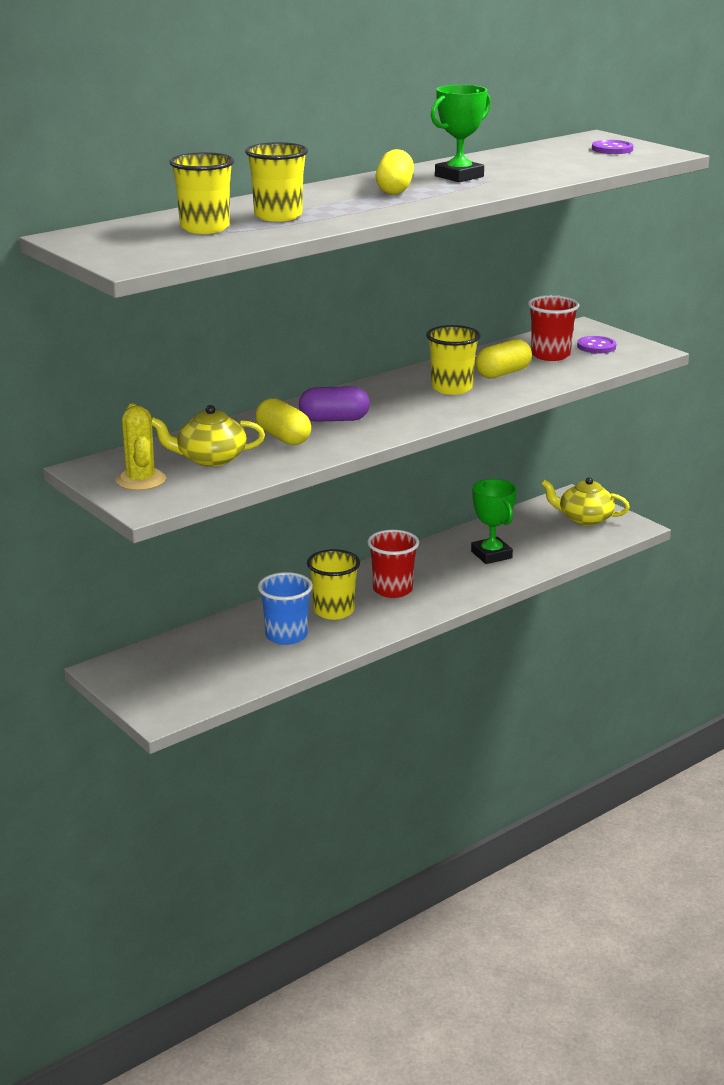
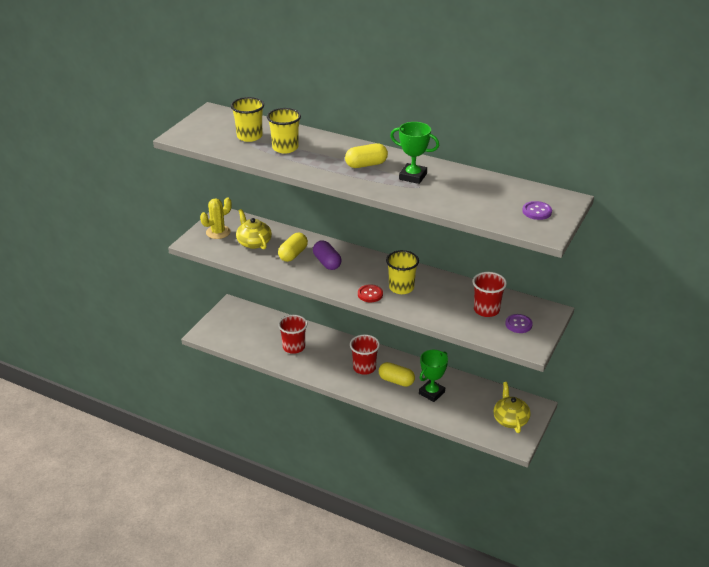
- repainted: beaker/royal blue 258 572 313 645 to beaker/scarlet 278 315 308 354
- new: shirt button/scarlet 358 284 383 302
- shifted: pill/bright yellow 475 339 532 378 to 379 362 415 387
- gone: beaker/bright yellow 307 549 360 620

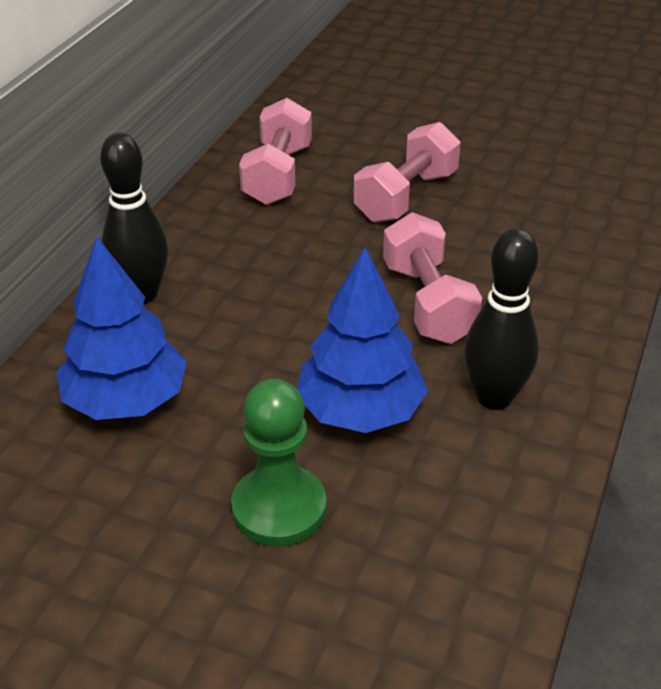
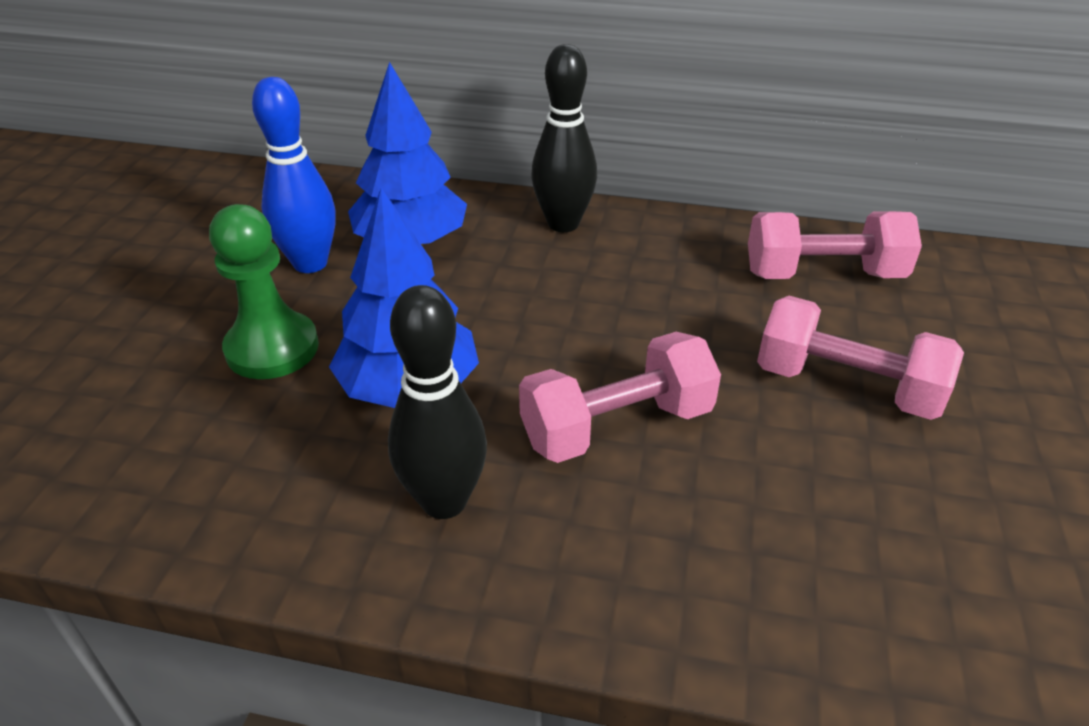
- new: skittle/royal blue 252 77 336 273

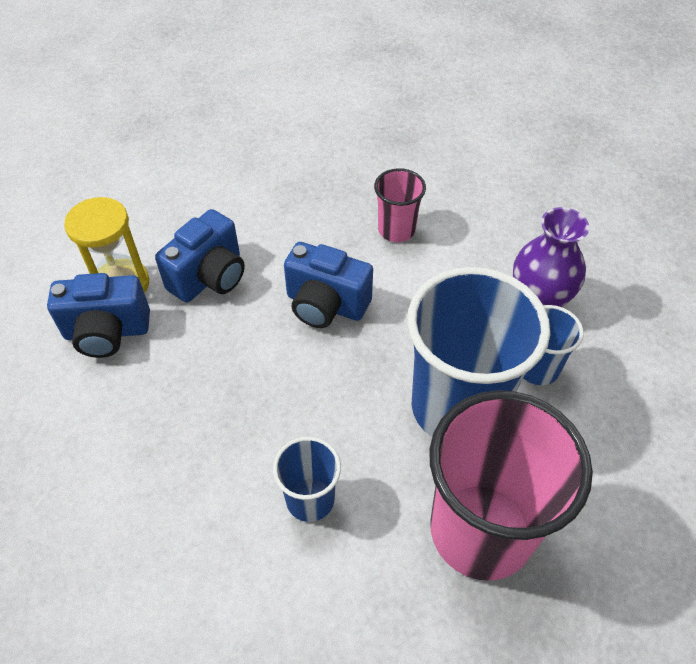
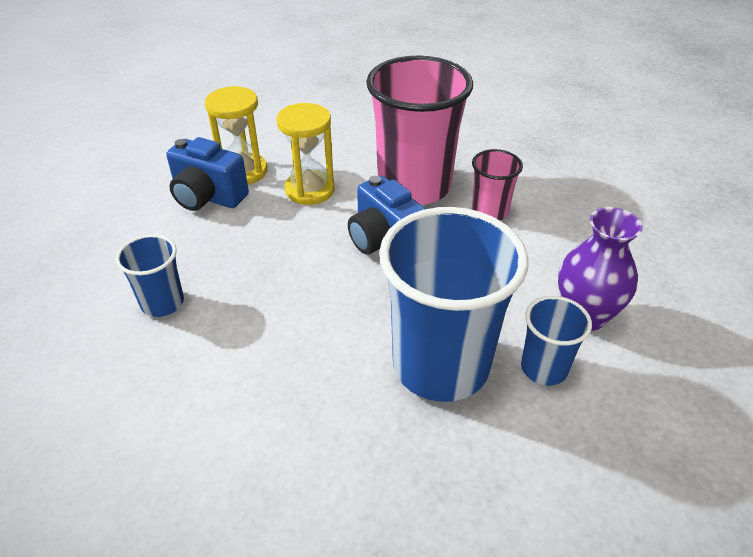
- shifted: beaker/royal blue 273 437 341 522 to 116 234 184 317
- swapped: camera/royal blue 155 209 245 303 to sand timer/bright yellow 276 103 335 205
- shifted: beaker/rose-pink 430 390 593 581 to 366 56 473 205

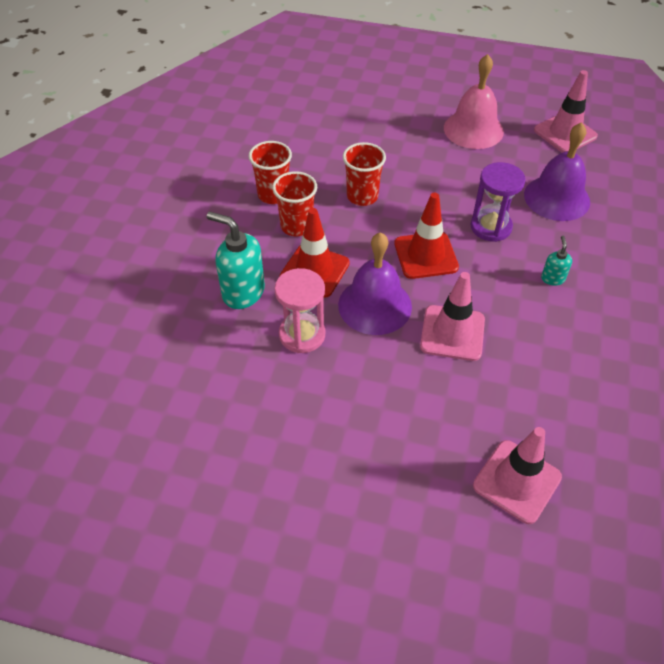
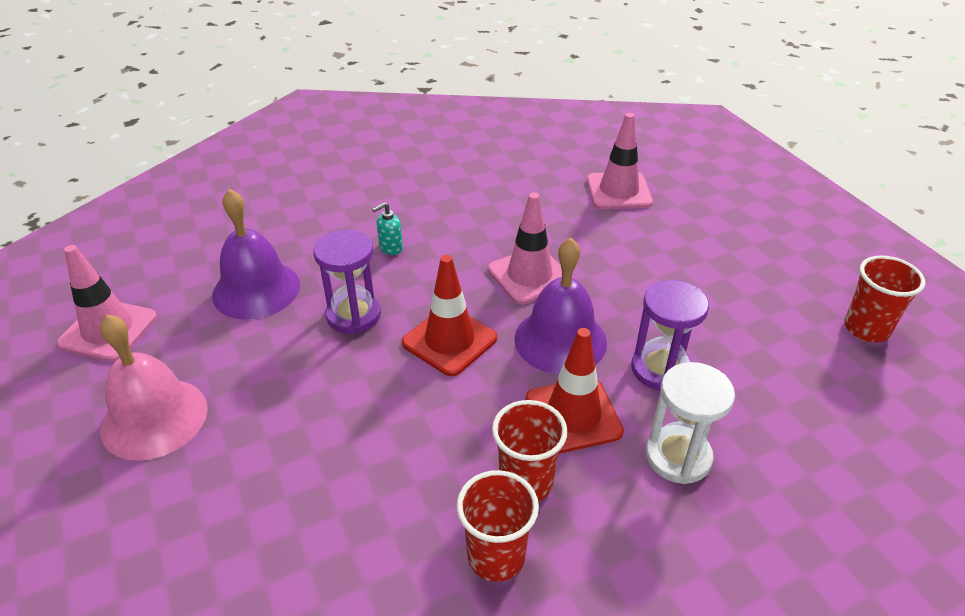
- repainted: sand timer/rose-pink 275 268 325 353 to sand timer/purple 631 280 709 390
- swapped: soap pump/aqua 207 212 265 309 to sand timer/white 646 362 735 484
- shifted: beaker/scarlet 343 142 386 206 to 844 255 926 342

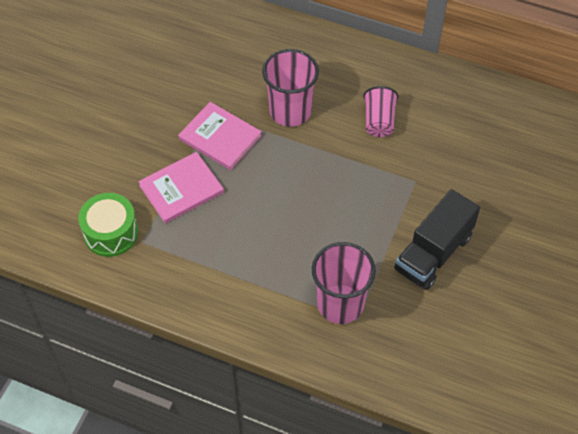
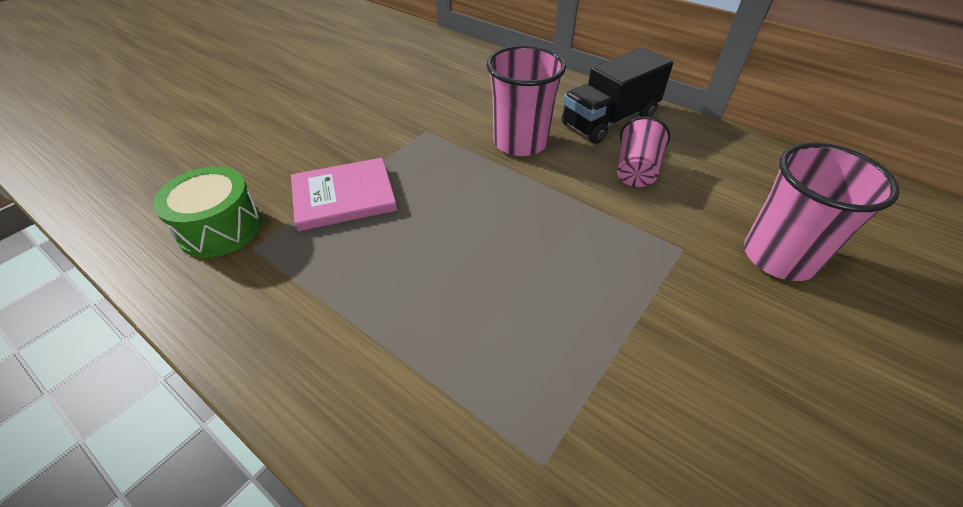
- shifted: truck/jet-black 394 189 480 290 to 561 48 673 144
- shifted: beaker/rose-pink 312 242 376 324 to 744 143 900 281
- gone: hardback/rose-pink 178 102 262 170

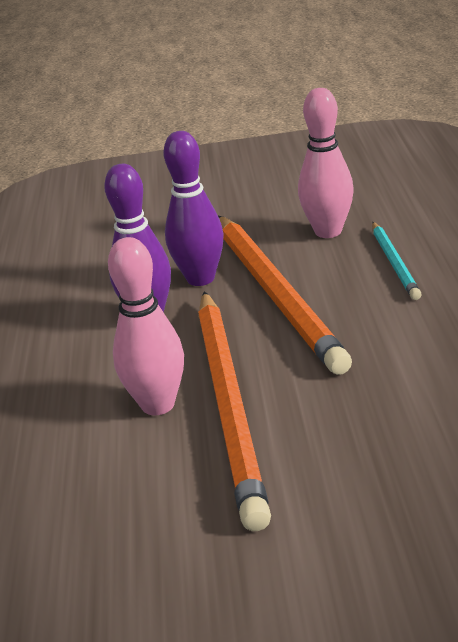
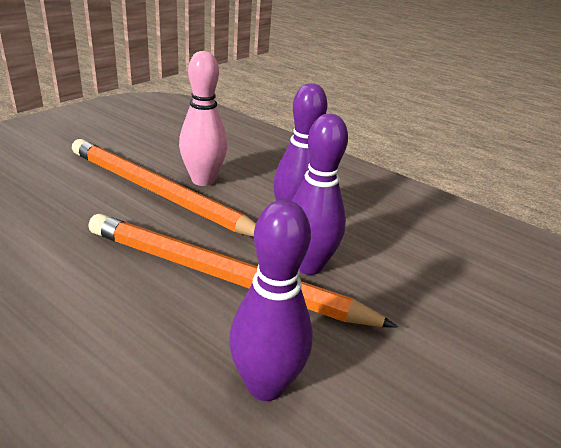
- repainted: skittle/rose-pink 298 88 354 238 to skittle/purple 229 200 313 401
- gone: wooden pencil/aqua 372 222 422 300

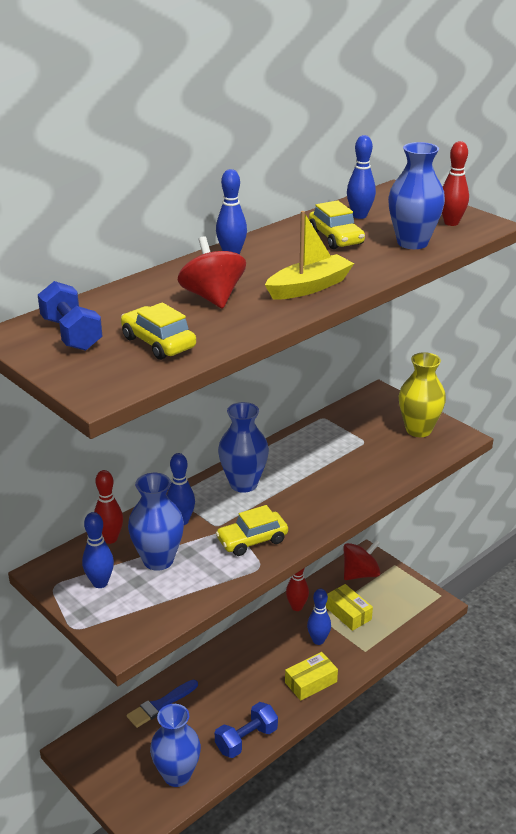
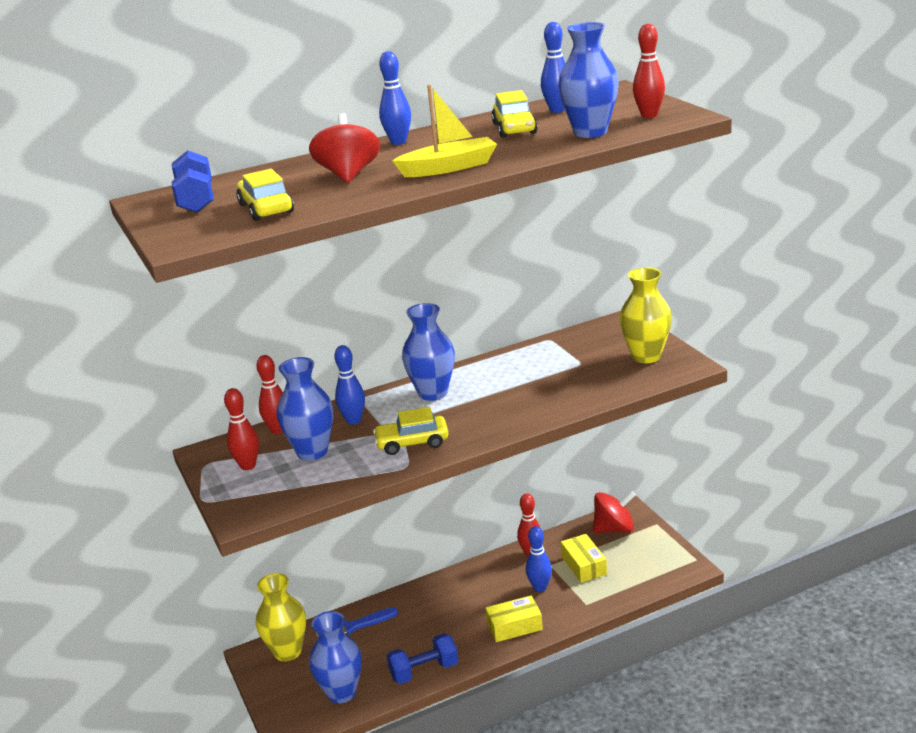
- repainted: skittle/royal blue 82 512 114 588 to skittle/scarlet 224 388 259 470
- new: flower vase/bright yellow 256 573 306 662

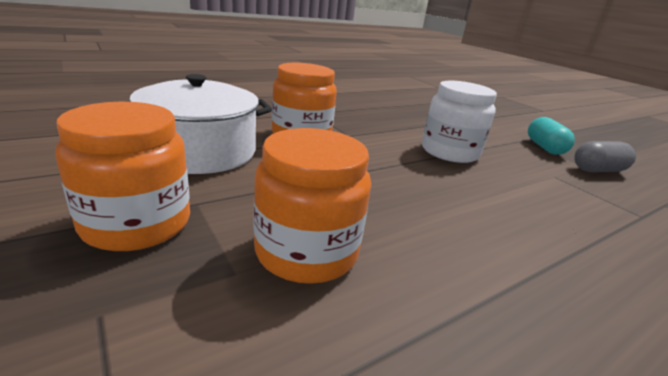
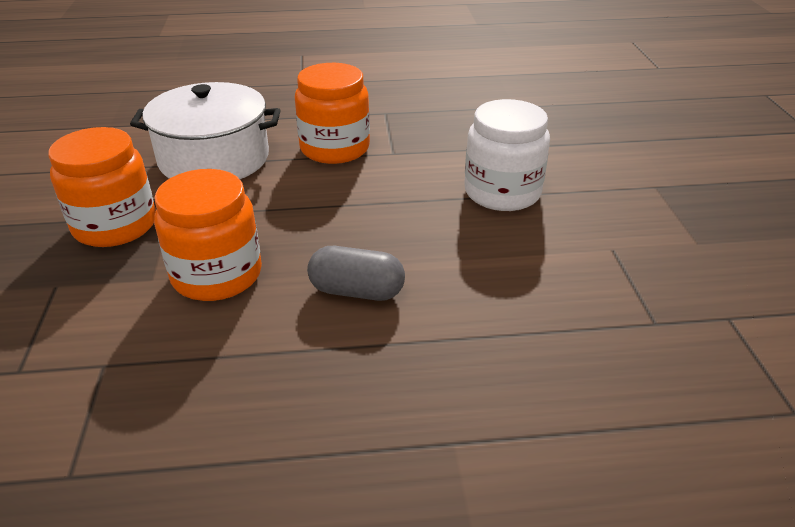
- shifted: pill/grey 574 141 636 172 to 307 246 405 301
- gone: pill/aqua 528 117 575 155

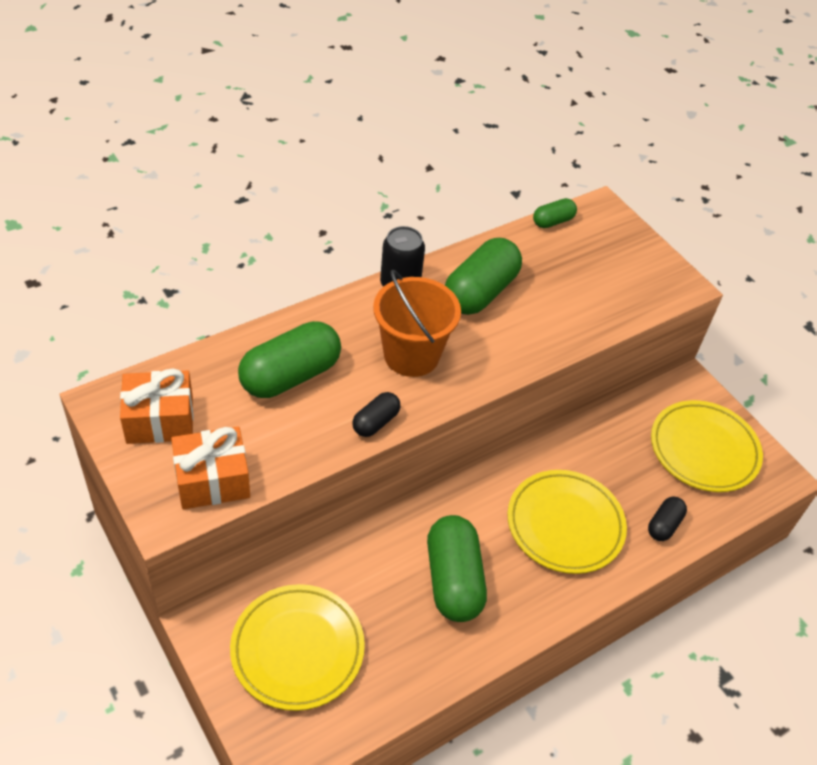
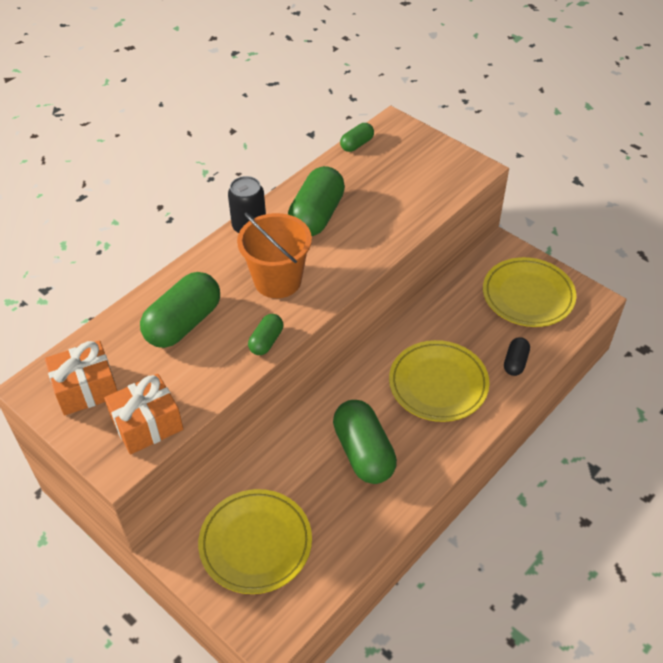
- repainted: pill/jet-black 352 392 401 437 to pill/leaf-green 248 314 283 355

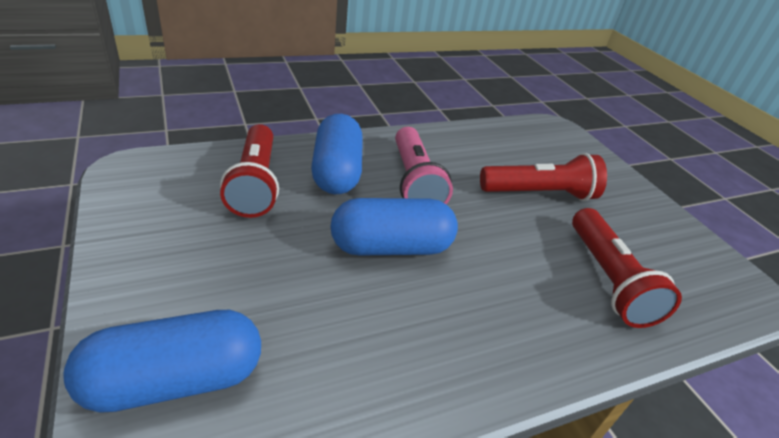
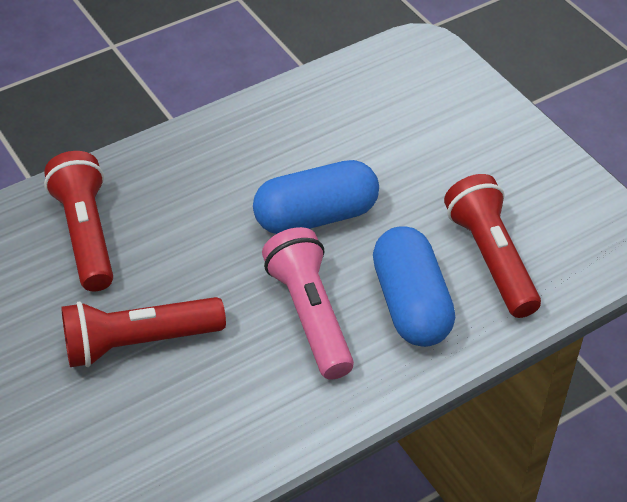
- gone: pill/royal blue 64 310 261 413

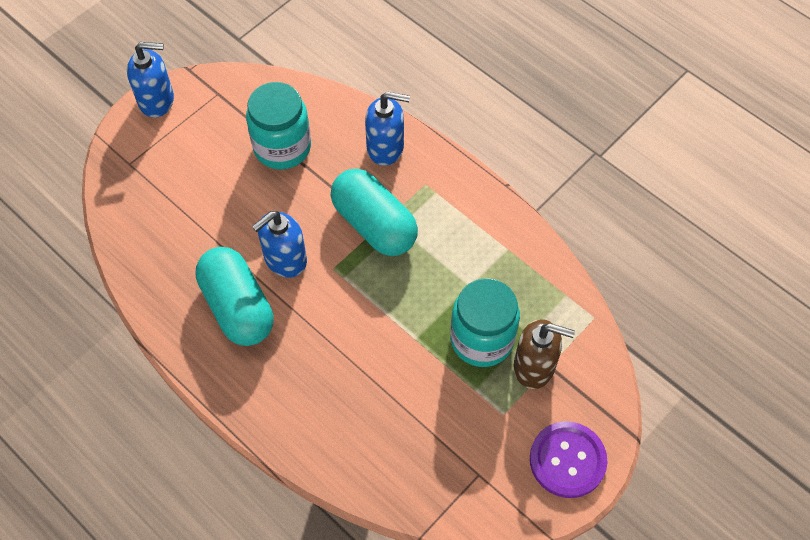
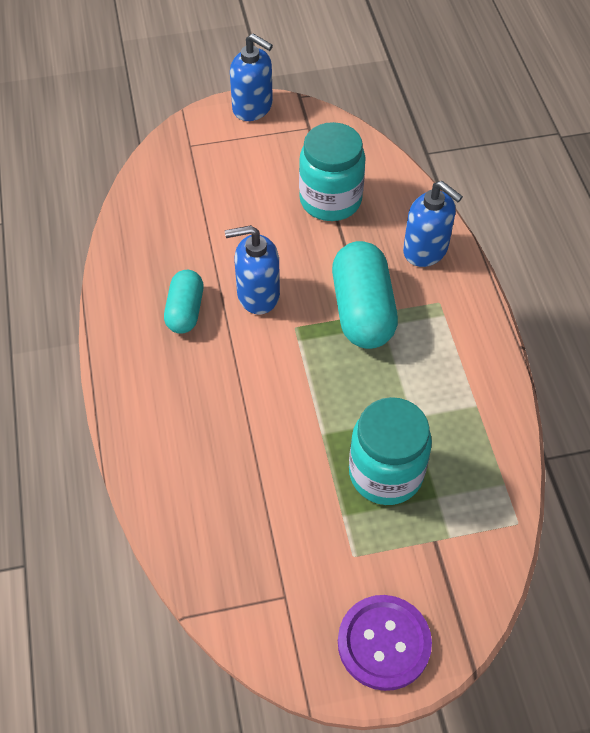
- scaled: pill/aqua 196 247 273 346 = 164 270 204 334 x0.60
- gone: soap pump/russet 514 319 575 389

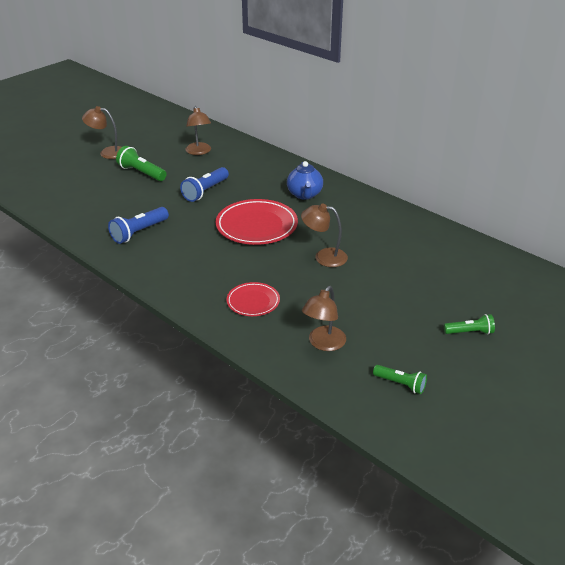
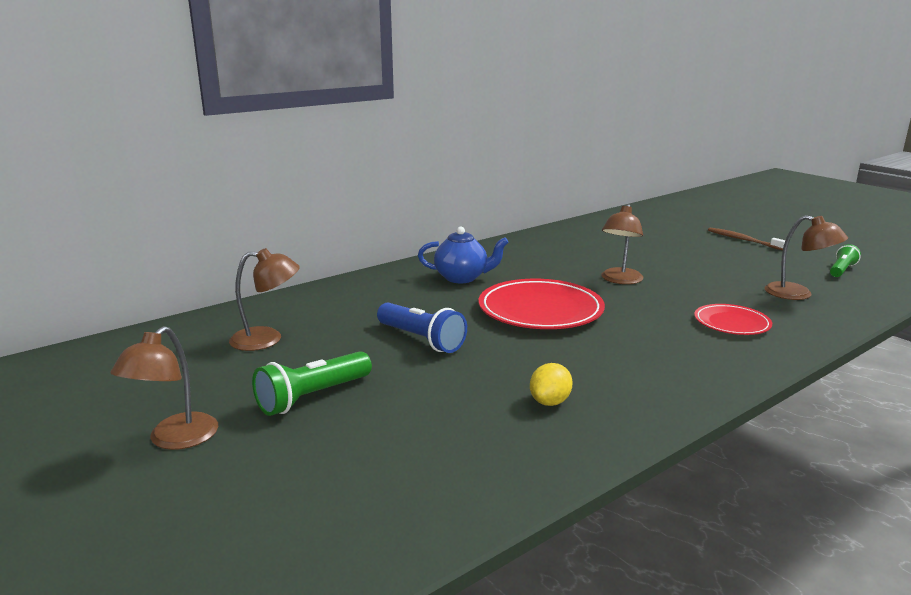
- swapped: pocket torch/royal blue 108 207 169 244 to toy lemon/bright yellow 530 363 573 406
- swapped: pocket torch/leaf-green 444 314 495 335 to toothbrush/russet 708 228 786 250

